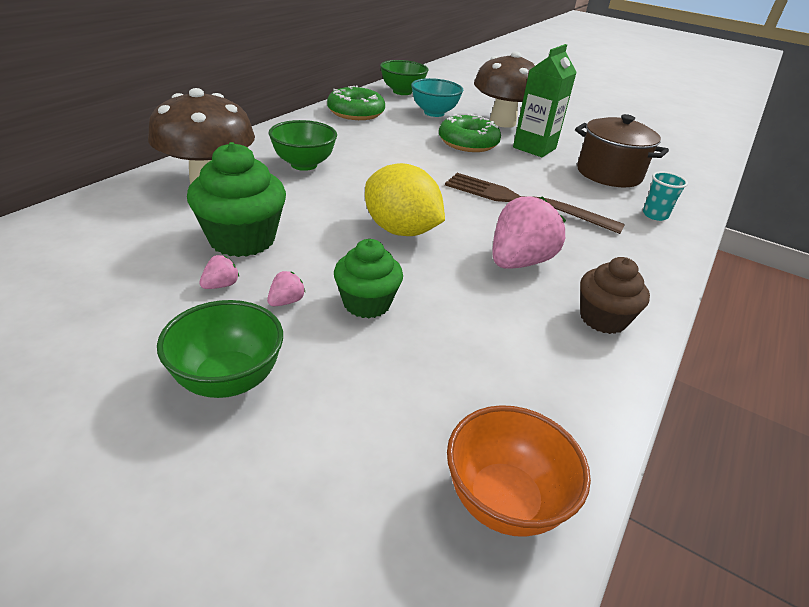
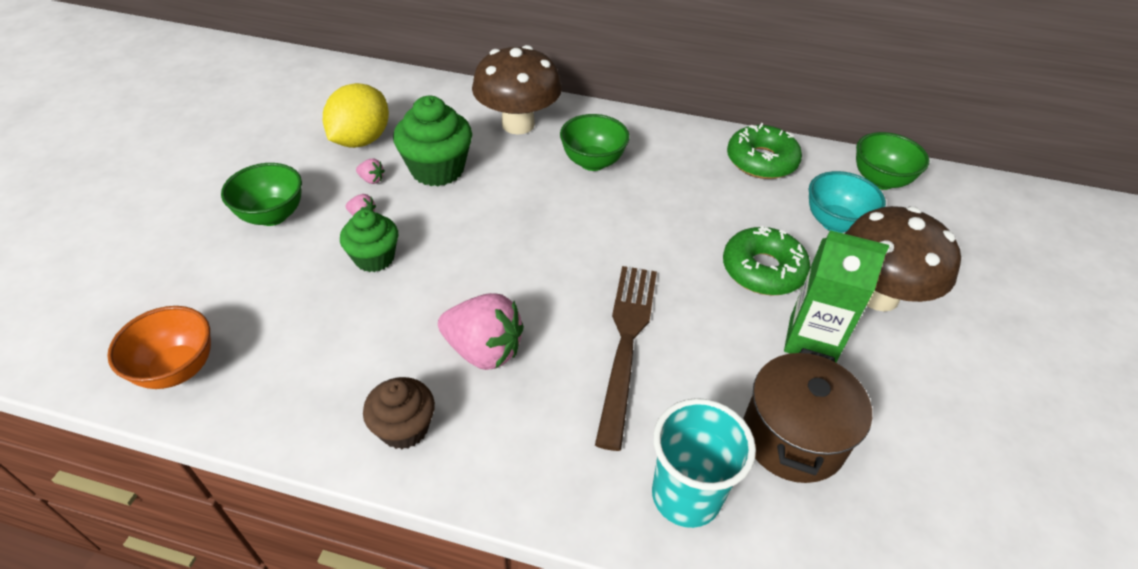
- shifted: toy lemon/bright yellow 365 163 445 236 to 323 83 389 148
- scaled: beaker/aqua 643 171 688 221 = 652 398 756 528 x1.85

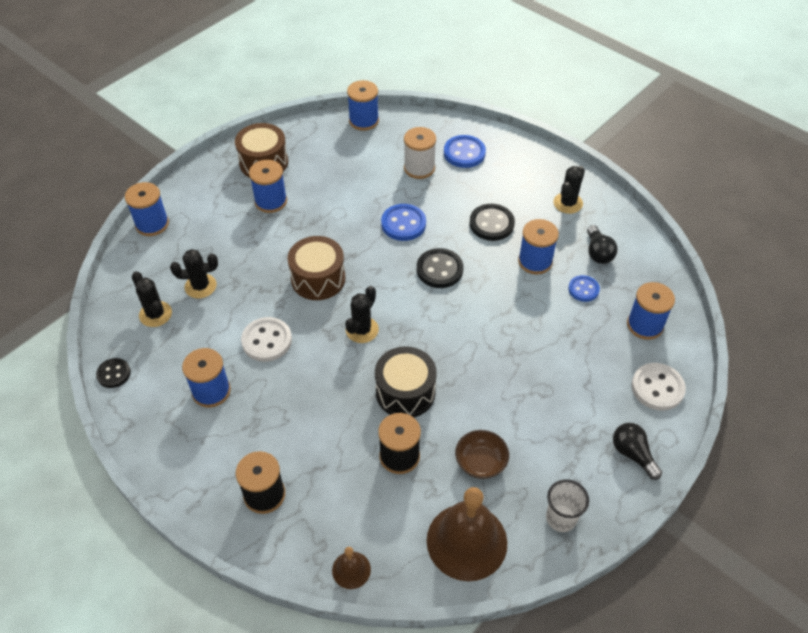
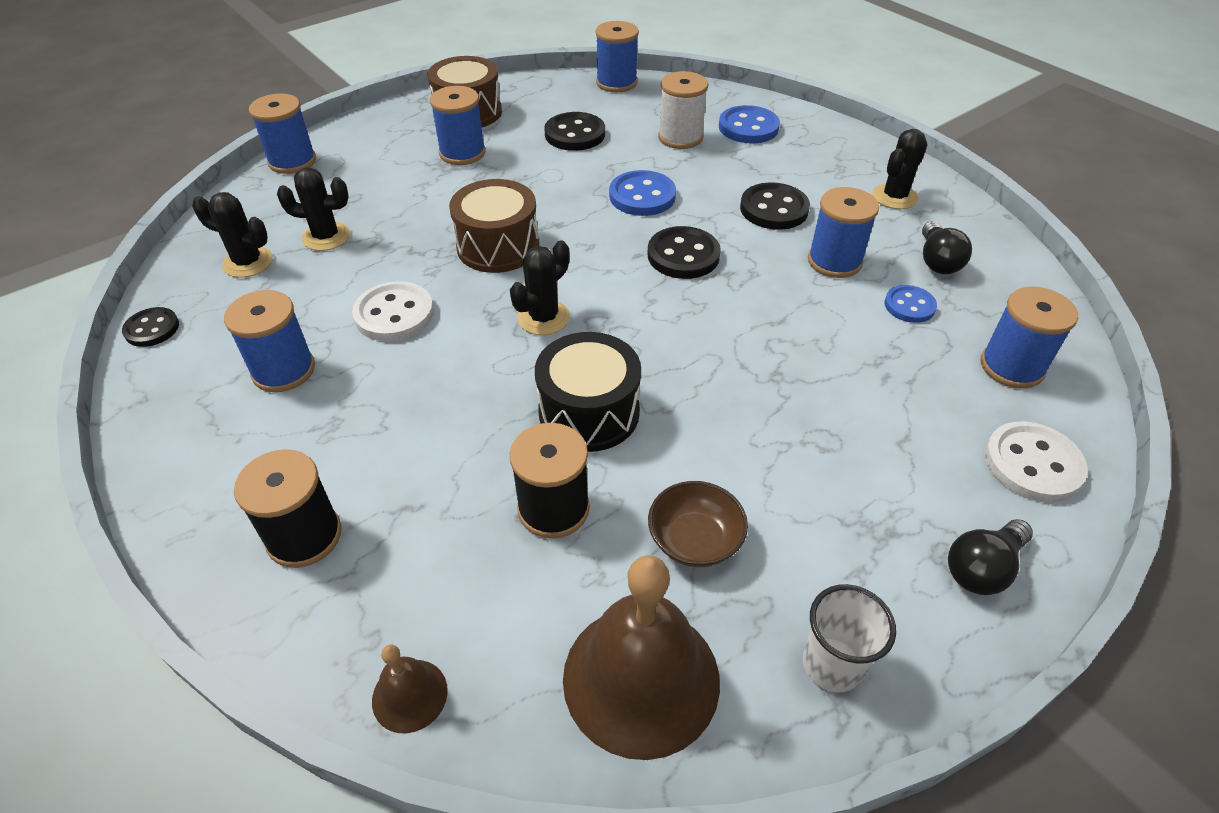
- rotated: saguaro cactus/jet-black 132 271 172 327 = 192 192 273 278 45 degrees counterclockwise
- new: shirt button/jet-black 544 112 605 151
- rotated: lightbulb/jet-black 613 423 662 480 = 948 519 1033 595 105 degrees counterclockwise

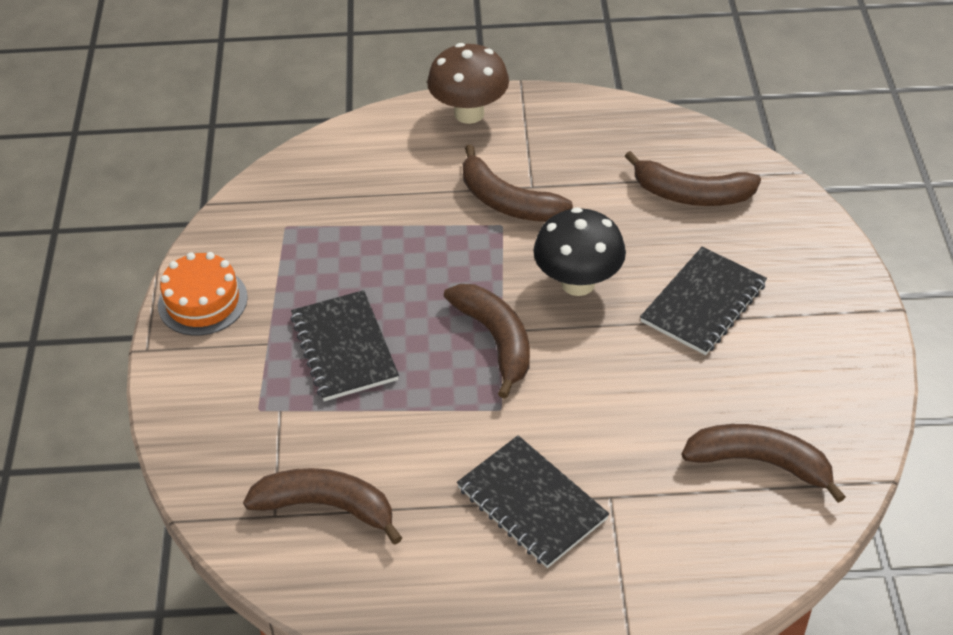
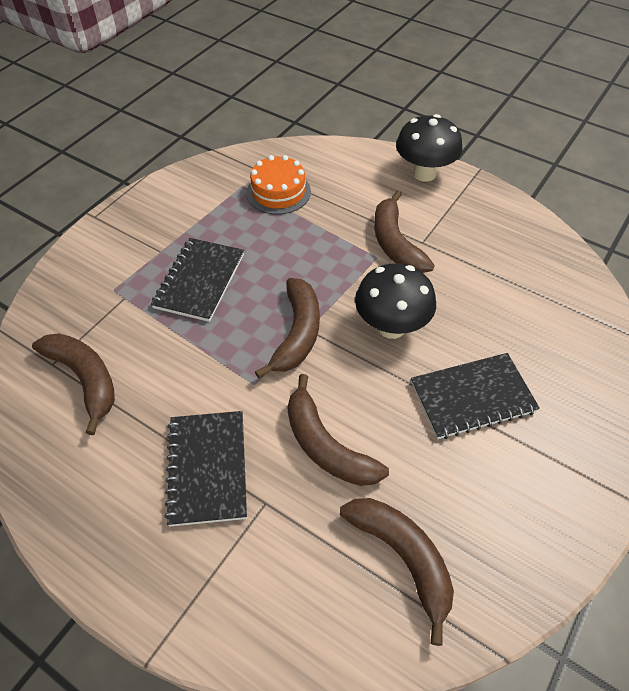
- shifted: layer cake/bright orange 158 252 248 336 to 246 155 311 215
- shifted: banana fruit/russet 625 151 761 206 to 287 374 389 486
- repainted: toadstool/russet 427 43 509 124 to toadstool/jet-black 396 114 463 182

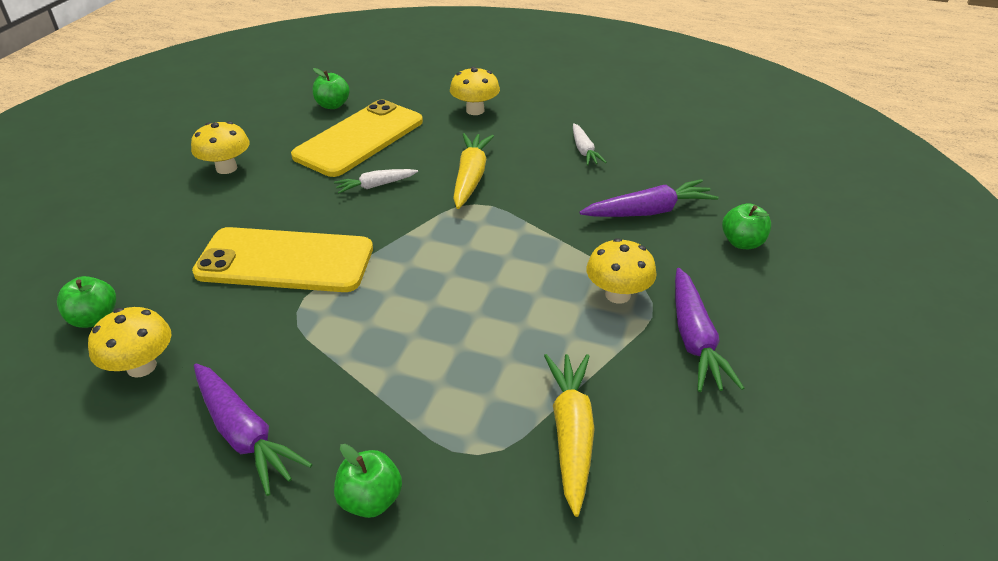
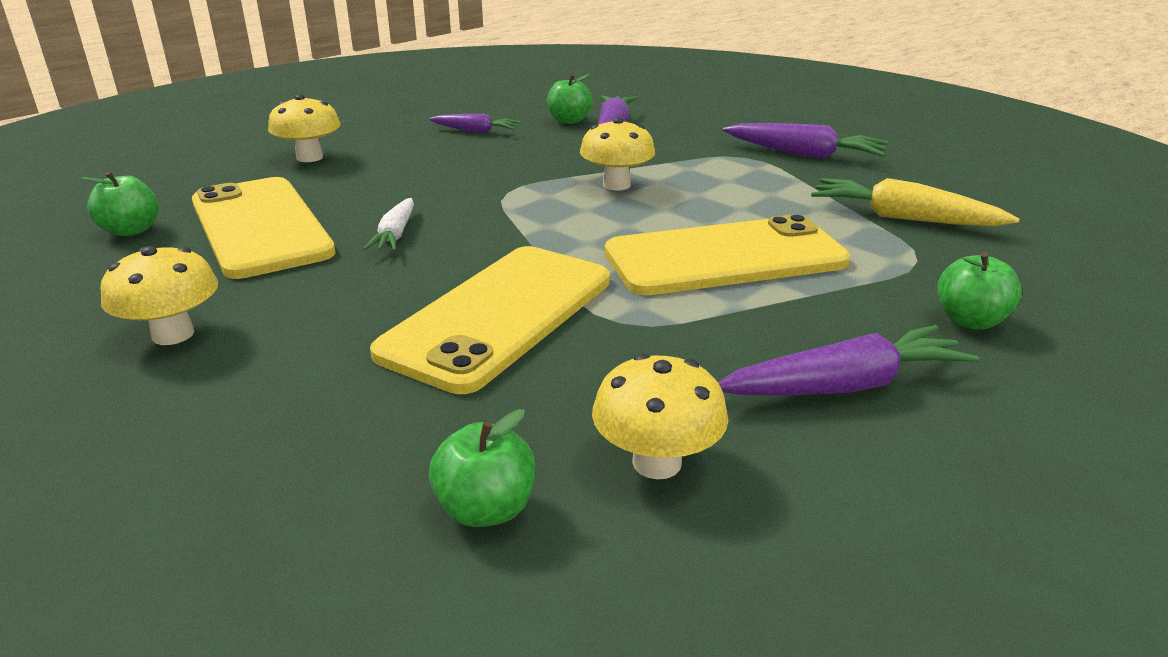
- repainted: toy carrot/white 573 123 606 165 to toy carrot/purple 429 114 520 133
- shifted: apple/leaf-green 722 203 771 249 to 547 74 593 124
- shifted: toadstool/bright yellow 586 238 657 304 to 580 117 655 190
- new: phone/bright yellow 605 214 850 295
- gone: toy carrot/bright yellow 453 133 494 209

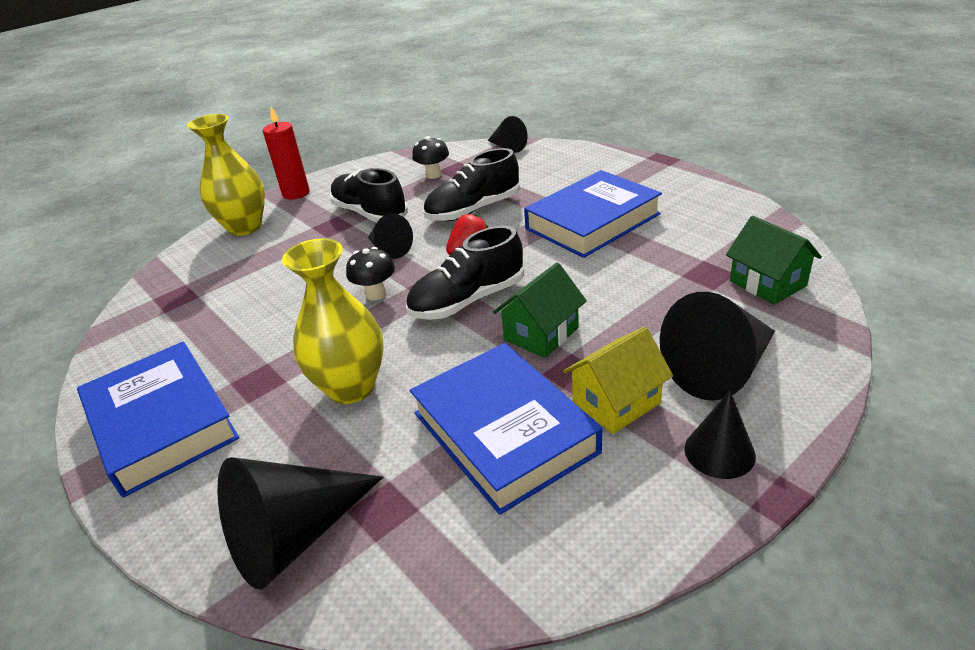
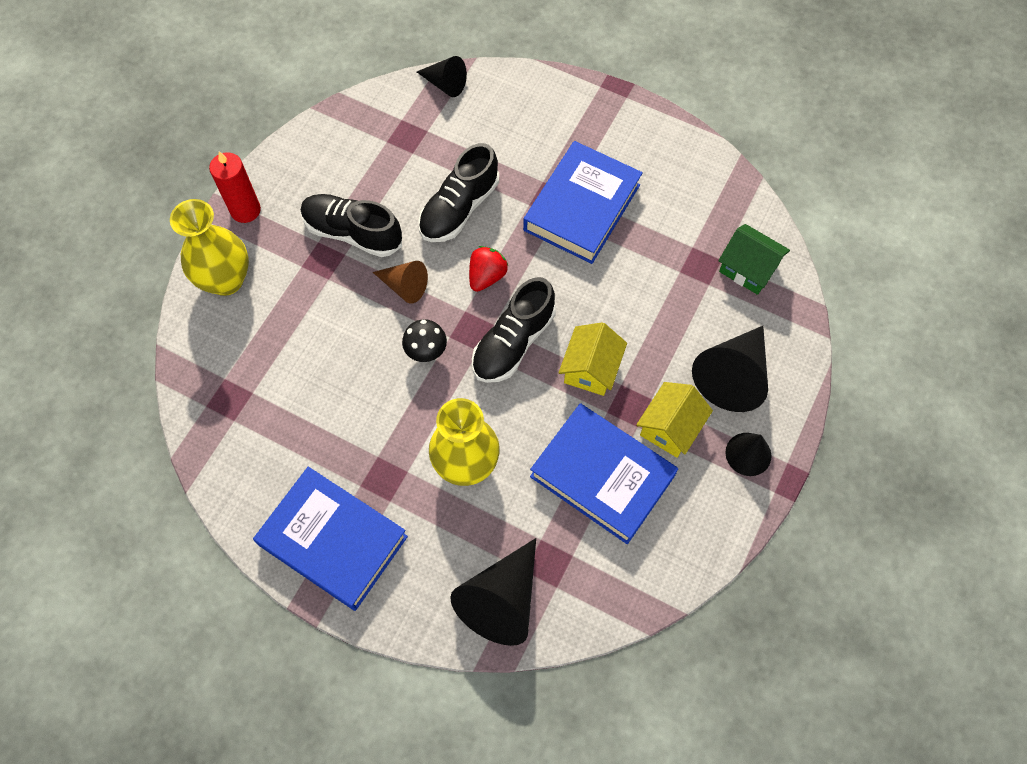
- repainted: cone/jet-black 368 213 413 259 to cone/russet 373 261 428 304
- repainted: toy house/leaf-green 493 263 587 358 to toy house/bright yellow 558 322 627 396
- gone: toadstool/jet-black 412 136 449 179

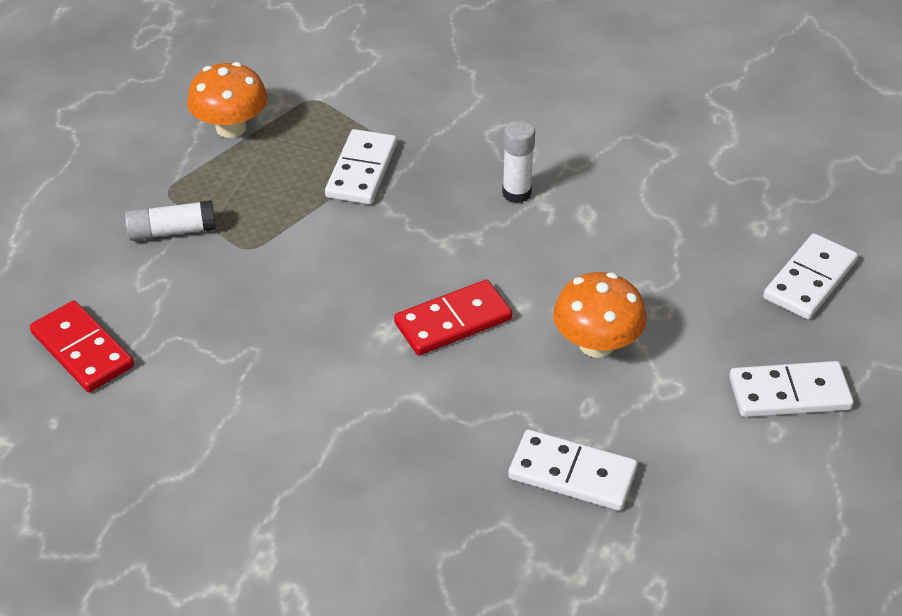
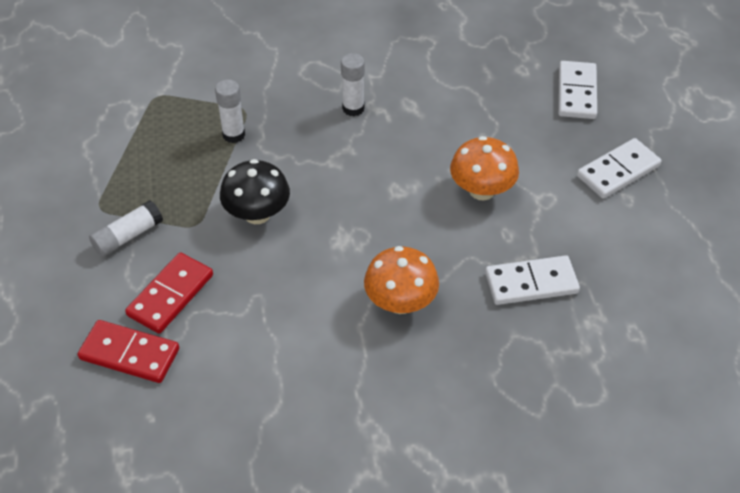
- shifted: domino tile/scarlet 394 280 512 355 to 125 252 213 334
- swapped: domino tile/white 325 129 397 205 to glue stick/white 215 79 245 143
- new: toadstool/jet-black 220 159 290 224
- shifted: toadstool/bright orange 187 62 268 138 to 364 246 439 314

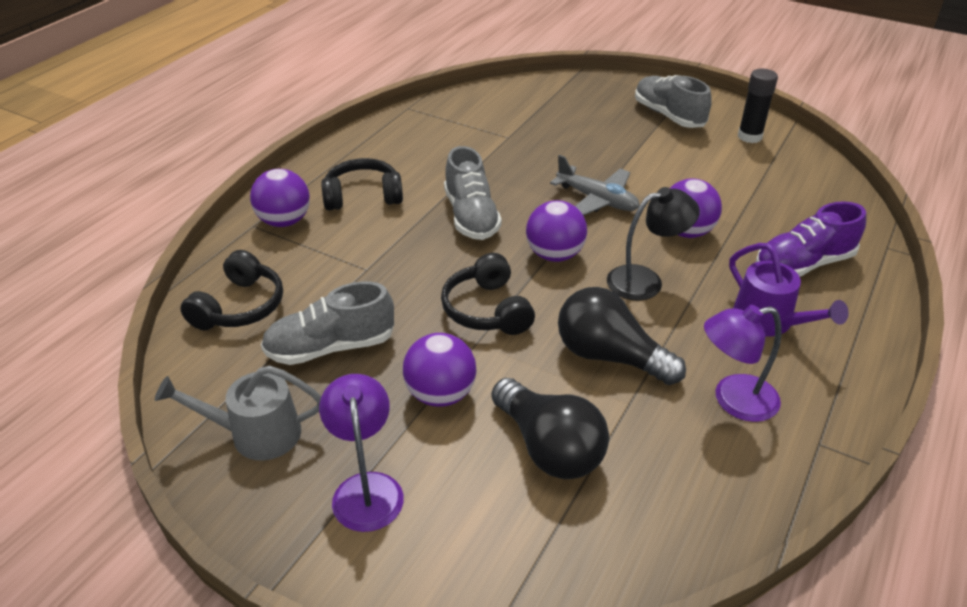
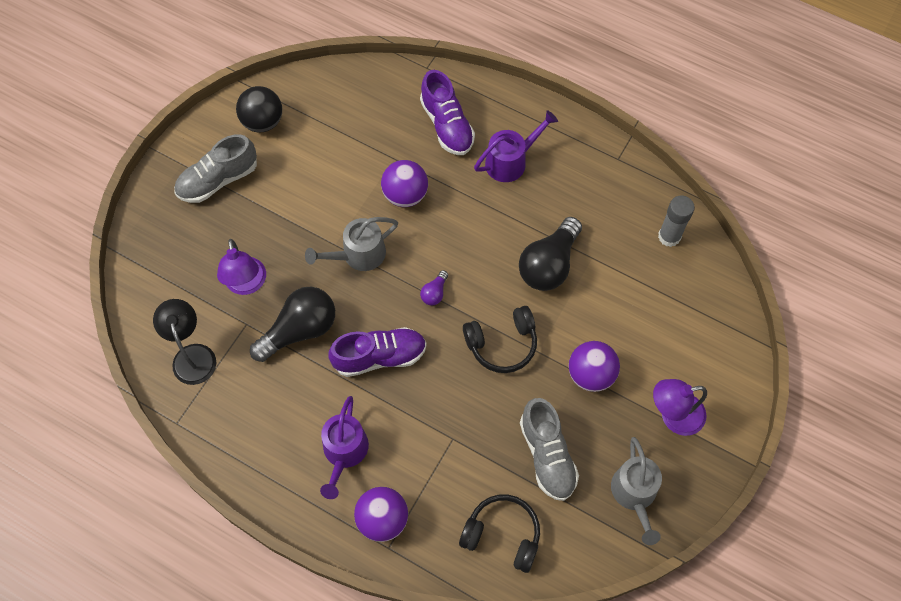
- shifted: reading lamp/jet-black 607 187 700 301 to 153 299 216 385
- shifted: reading lamp/purple 704 305 781 422 to 217 239 266 295
- swapped: glue stick/jet-black 738 69 778 143 to ball/jet-black 236 86 282 132
- shifted: lightbulb/jet-black 492 378 609 479 to 250 287 335 362
- swapped: aeroplane/grey 550 155 639 216 to watering pot/grey 305 217 398 271
- swapped: headset/jet-black 321 158 403 211 to watering pot/purple 320 396 369 499
- repainted: lace-up shoe/grey 444 146 502 240 to lace-up shoe/purple 328 327 427 377
- swapped: ball/purple 526 200 587 262 to lightbulb/purple 420 270 448 306
- new: glue stick/grey 658 195 695 247

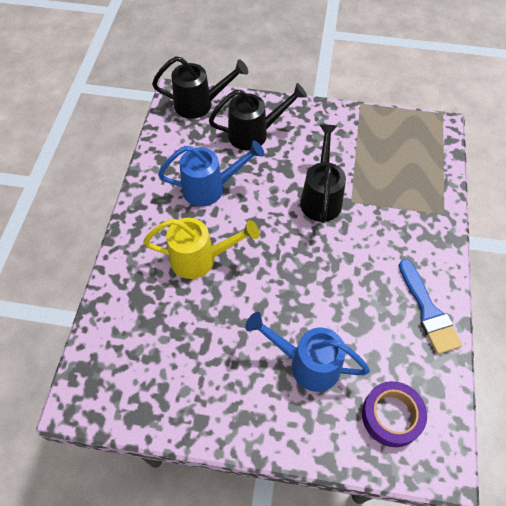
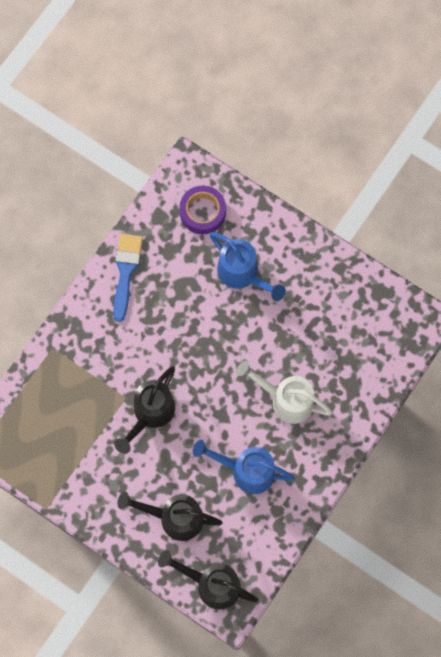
- repainted: watering pot/bright yellow 143 218 259 279 to watering pot/white 236 360 333 424

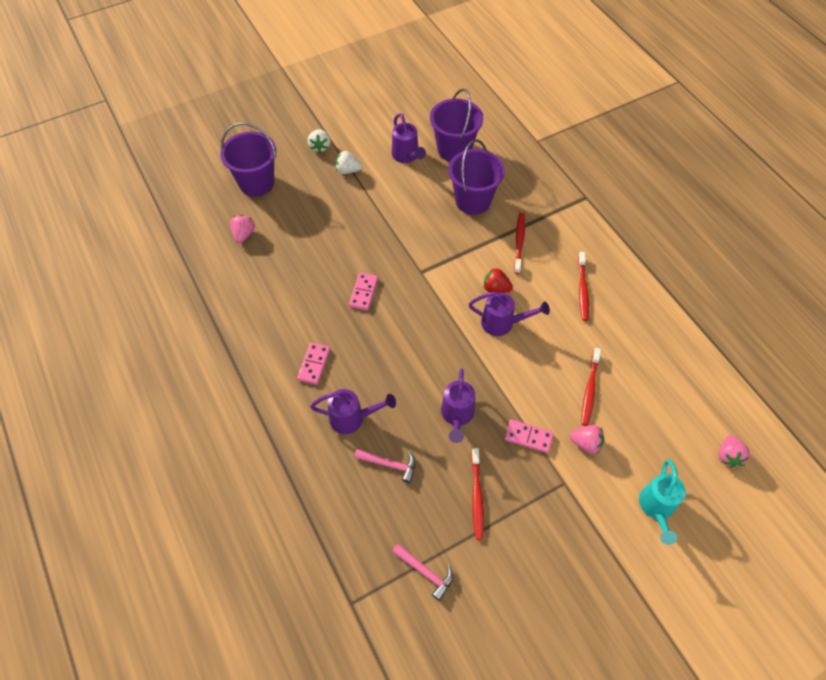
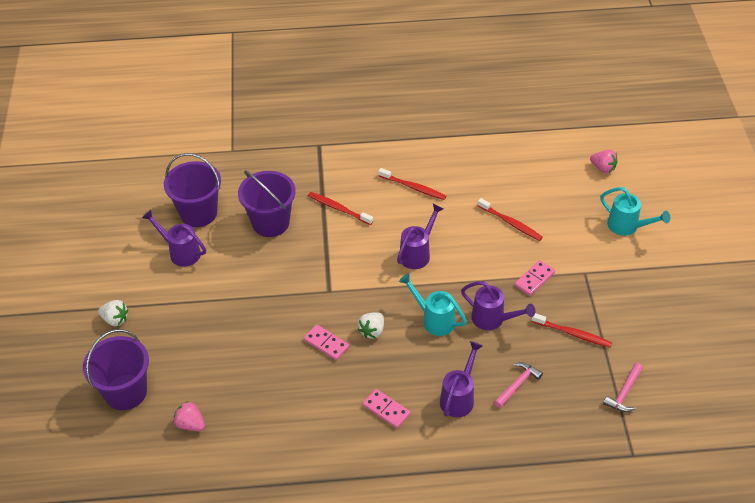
- rotated: watering pot/purple 392 113 426 163 = 142 210 206 267 150 degrees counterclockwise
- shifted: berry/white 335 151 362 174 to 358 312 384 339
- new: watering pot/aqua 399 273 467 336
- rotated: hammer/rose-pink 392 544 453 601 = 603 363 643 412 150 degrees clockwise
- gone: berry/scarlet 484 268 513 293
- gone: berry/rose-pink 570 425 604 454

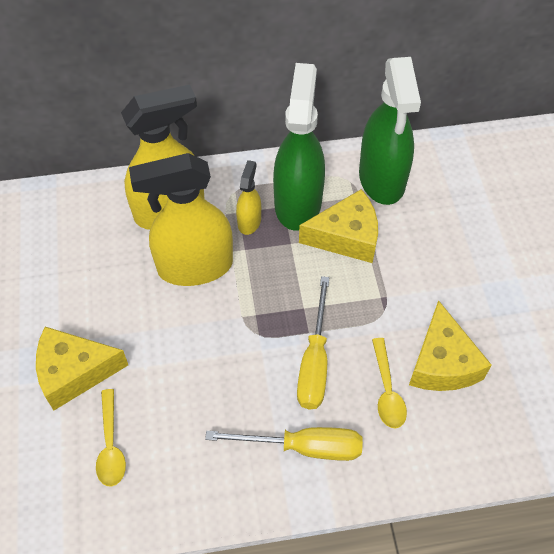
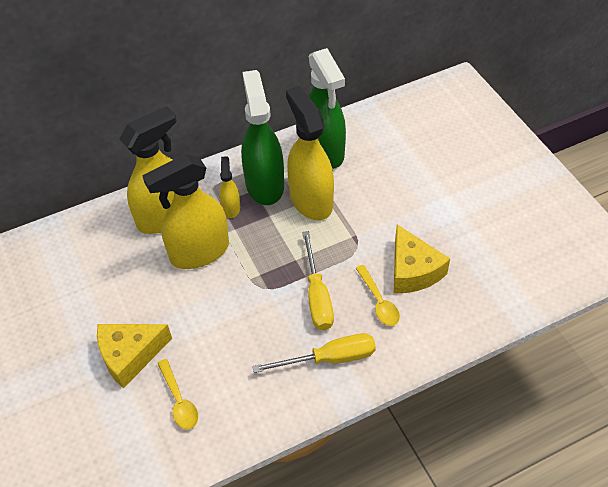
- swapped: cheese wedge/bright yellow 299 189 378 263 to sprayer/bright yellow 286 86 334 220

